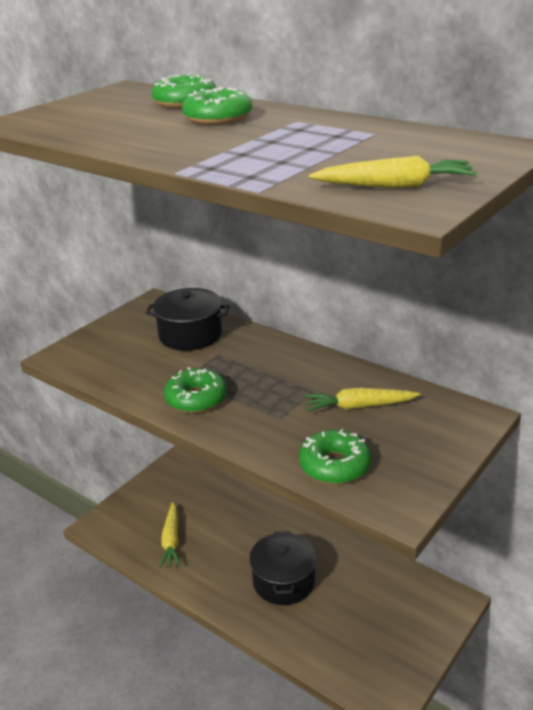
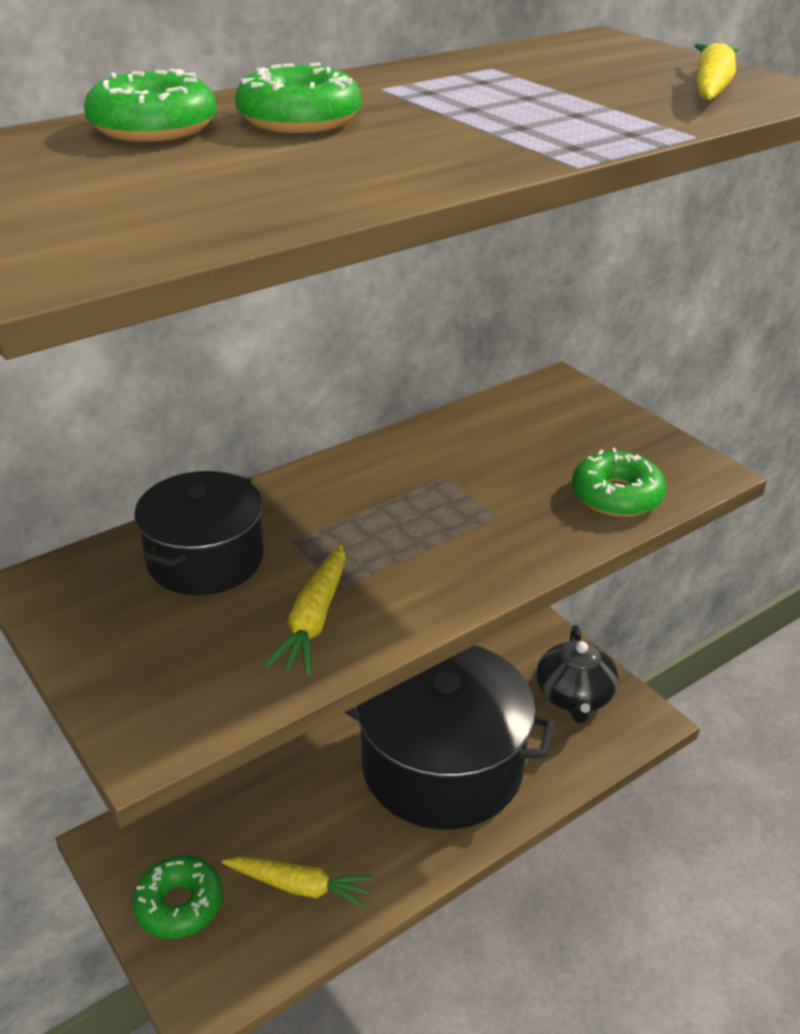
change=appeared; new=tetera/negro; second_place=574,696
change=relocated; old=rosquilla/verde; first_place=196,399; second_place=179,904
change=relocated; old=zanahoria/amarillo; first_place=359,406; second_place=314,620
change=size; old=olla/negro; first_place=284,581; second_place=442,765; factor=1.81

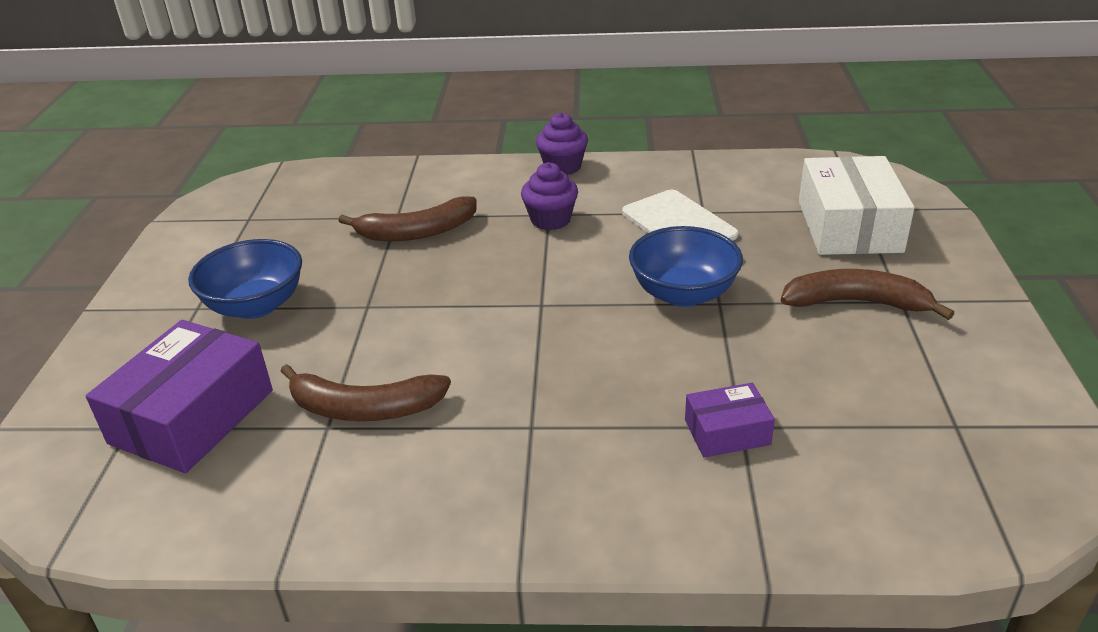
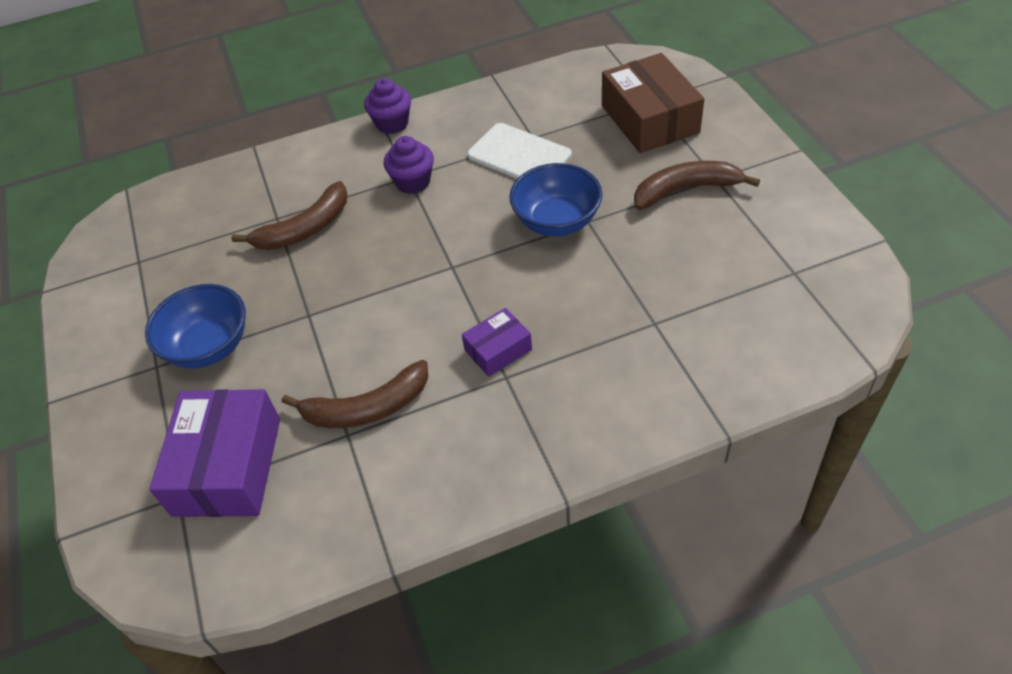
change=relocated; old=caja/morado; first_place=727,432; second_place=498,350
change=colour; old=caja/blanco; new=caja/marrón; first_place=849,226; second_place=649,119

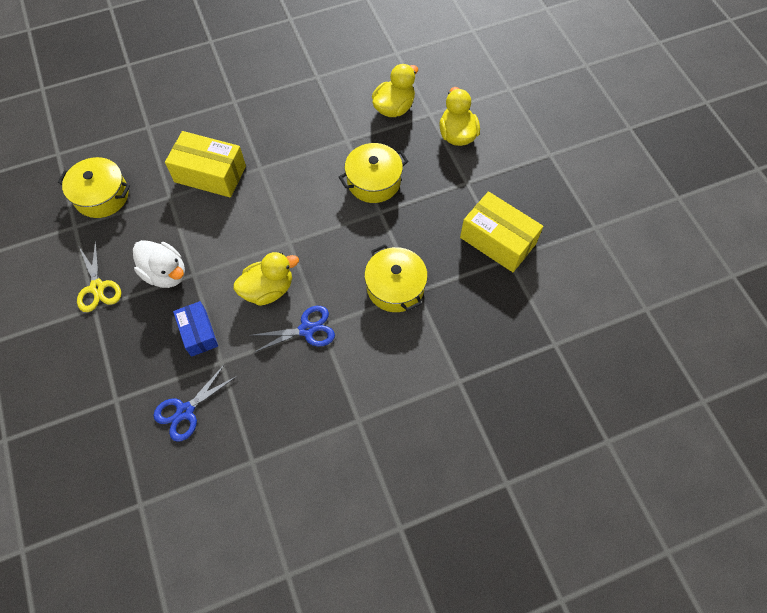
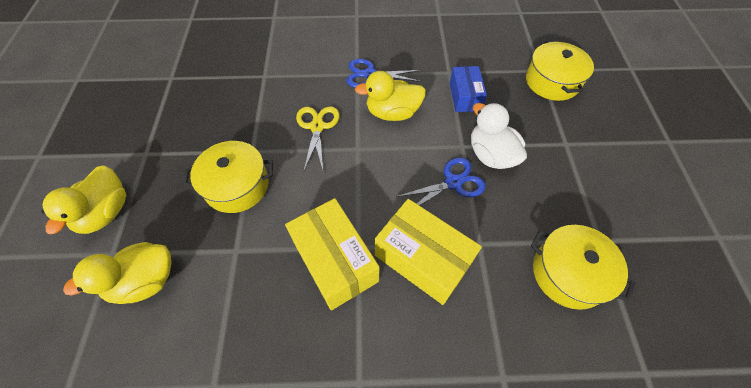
change=relocated; old=tijeras/amarillo; first_place=97,287; second_place=317,127
change=relocated; old=tijeras/azul; first_place=185,411; second_place=453,182
change=relocated; old=olla/amarillo; first_place=395,287; second_place=552,81
change=relocated; old=caja/amarillo; first_place=497,241; second_place=335,261

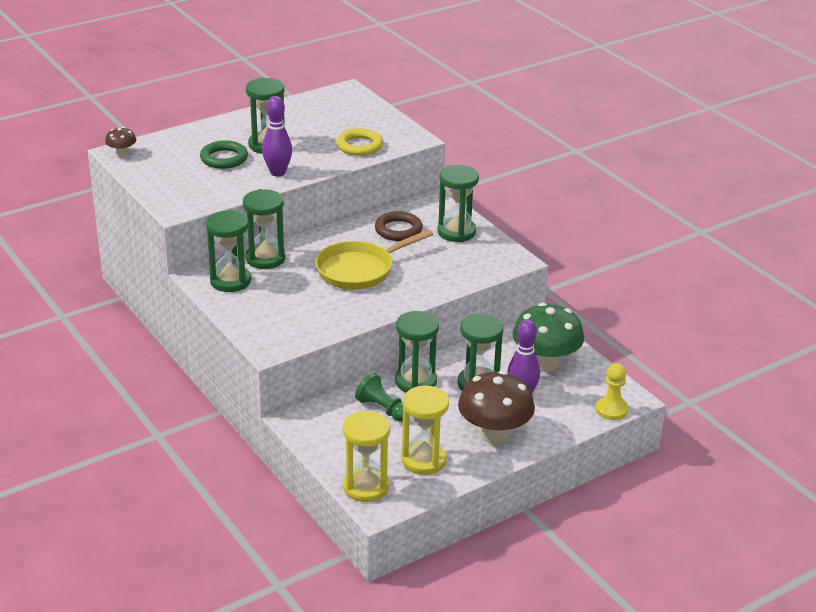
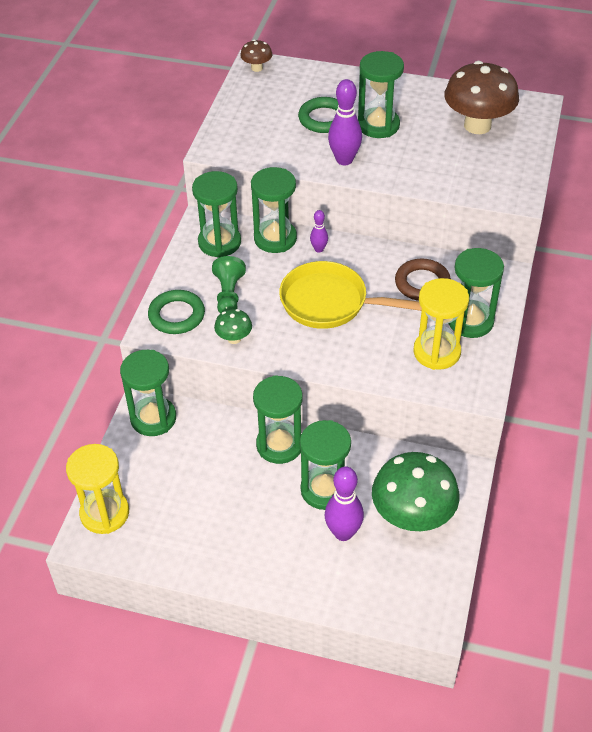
change=missing; old=anillo/amarillo; first_place=359,146
change=missing; old=peón/amarillo; first_place=611,410
change=appeared; new=reloj de arena/verde; second_place=153,418
change=appeared; new=anillo/verde; second_place=176,315
change=appeared; new=seta/verde; second_place=234,338
change=appeared; new=bolo/morado; second_place=319,249
change=relocated; old=peón/verde; first_place=383,409; second_place=229,295
change=relocated; old=reloj de arena/amarillo; first_place=424,460; second_place=436,352
change=relocated; old=seta/marrón; first_place=494,435; second_place=477,125

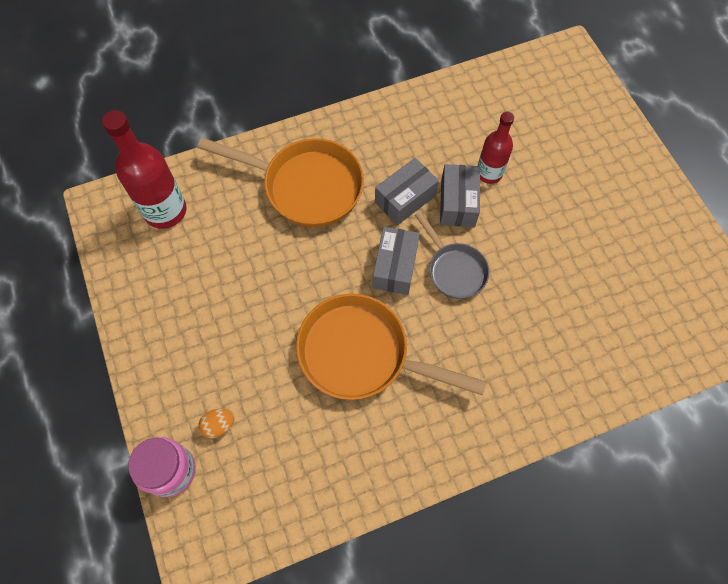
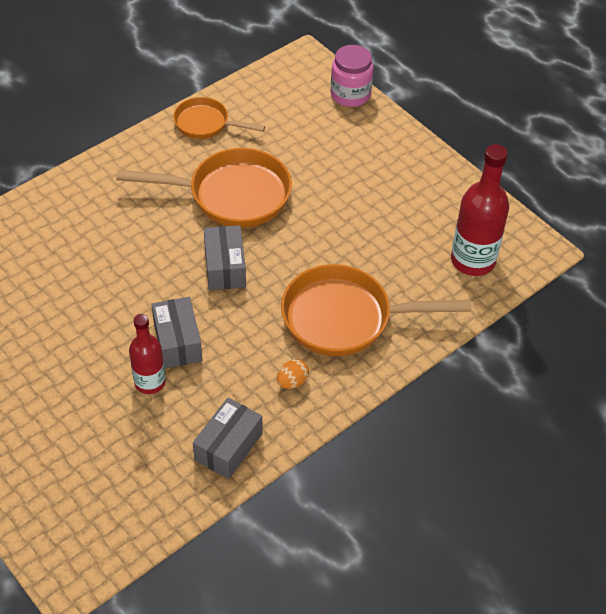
change=missing; old=sartén/gris; first_place=454,269
change=appeared; new=sartén/naranja; second_place=206,124
change=relocated; old=huevo/naranja; first_place=219,425; second_place=292,382
change=relocated; old=caja/gris; first_place=405,199; second_place=228,446

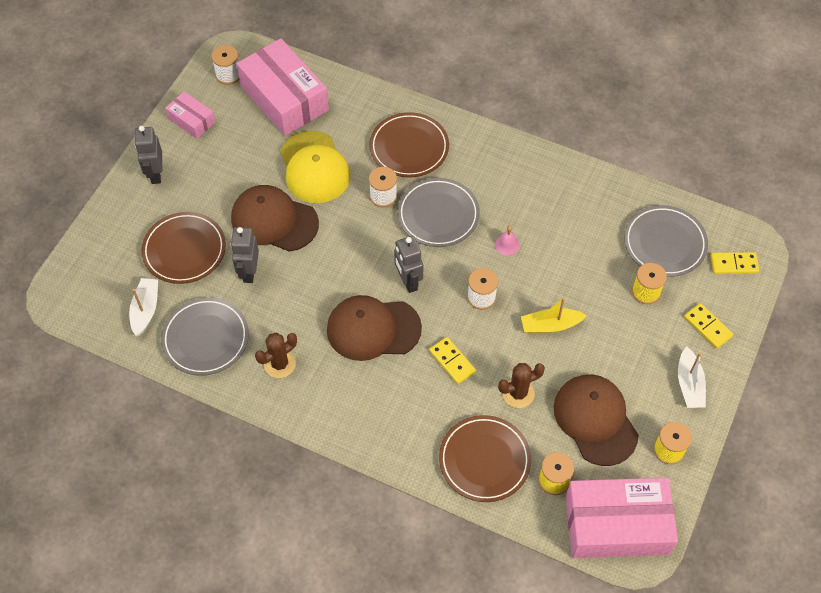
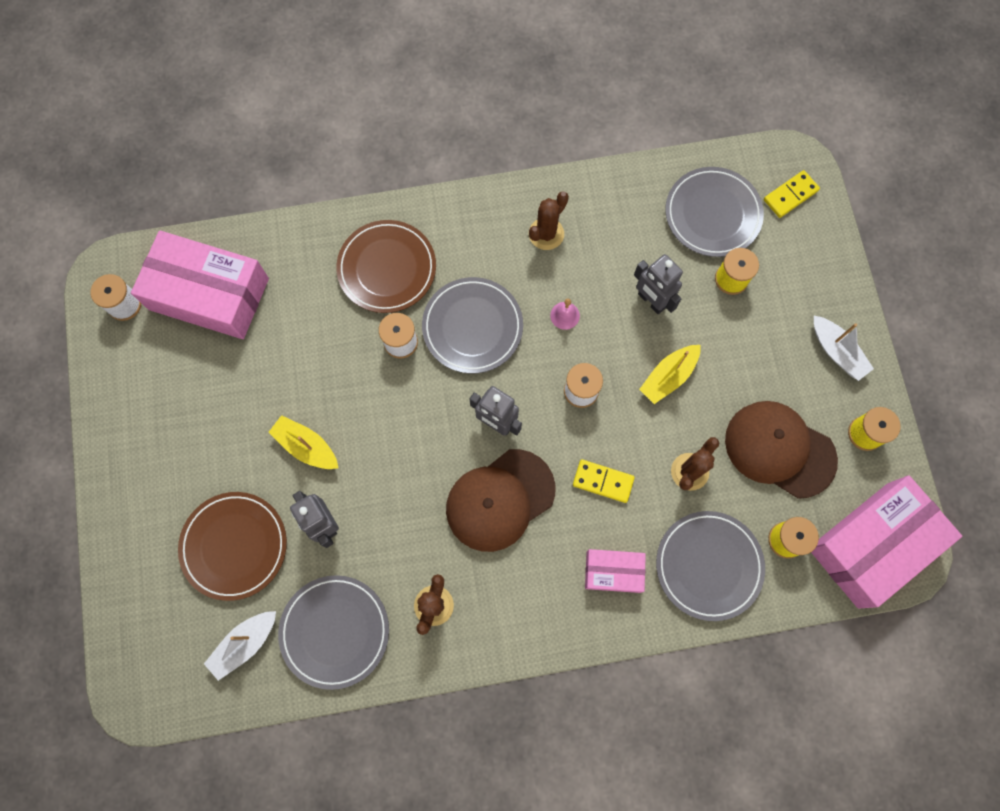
change=missing; old=gorra/amarillo; first_place=314,167
change=missing; old=ficha de dominó/amarillo; first_place=707,327
change=appeared; new=cactus/marrón; second_place=546,234
change=relocated; old=robot/gris; first_place=155,174; second_place=651,301
change=relocated; old=caja/rosa; first_place=192,120; second_place=613,571
change=exchanged; old=gorra/marrón; new=barco/amarillo; first_place=274,220; second_place=306,446
change=colour; old=plato/marrón; new=plato/gris; first_place=484,460; second_place=708,565
change=spun; old=barco/blanco; first_place=145,310; second_place=244,644; degrees=-105

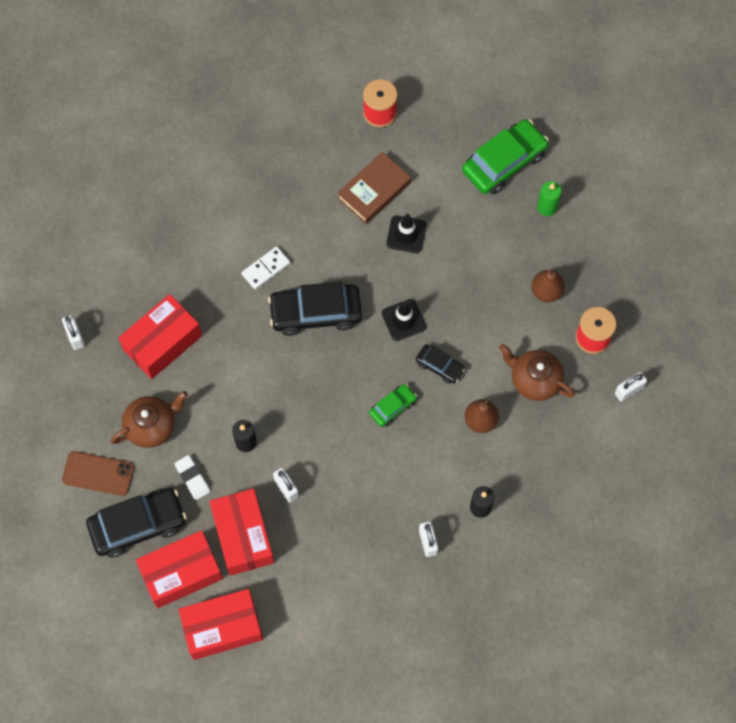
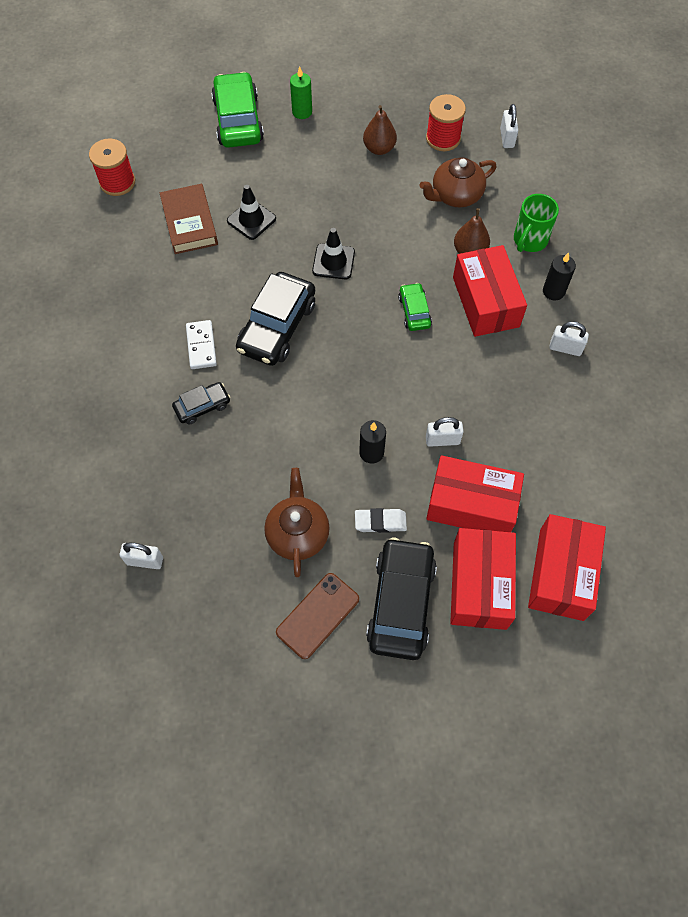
change=appeared; new=taza/verde; second_place=529,241
change=relocated; old=caja/rojo; first_place=162,342; second_place=485,302
change=relocated; old=coche/negro; first_place=439,366; second_place=202,406

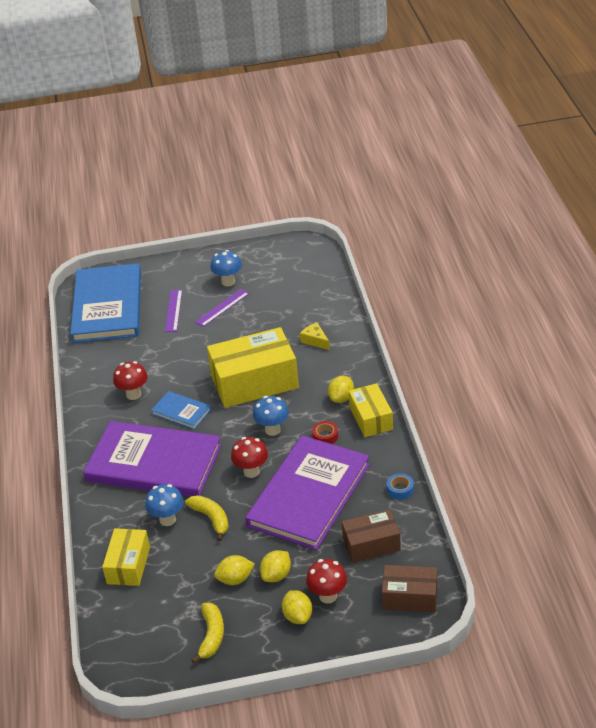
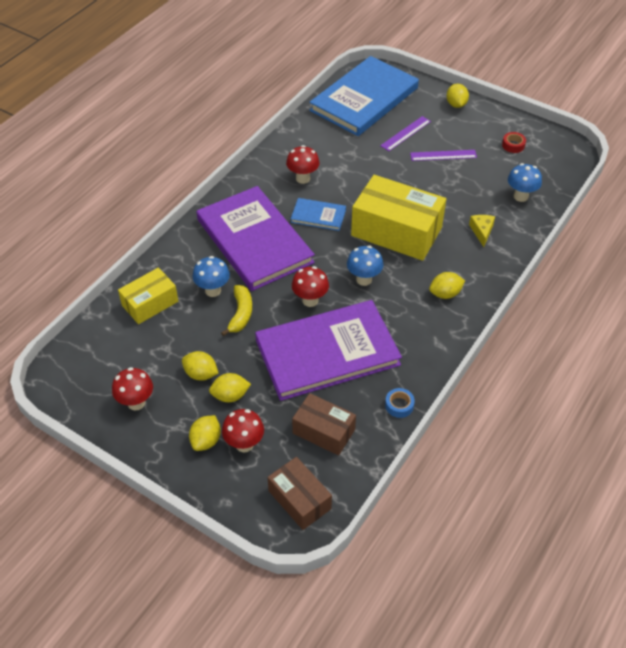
change=missing; old=caja/amarillo; first_place=371,418
change=appeared; new=limón/amarillo; second_place=456,104
change=relocated; old=seta/azul; first_place=228,282; second_place=520,196
change=relocated; old=cinta adhesiva/rojo; first_place=325,436; second_place=513,145
change=exchanged; old=plátano/amarillo; new=seta/rojo; first_place=212,636; second_place=136,403
change=spun; old=libro/azul; first_place=181,412; second_place=318,216; degrees=-60

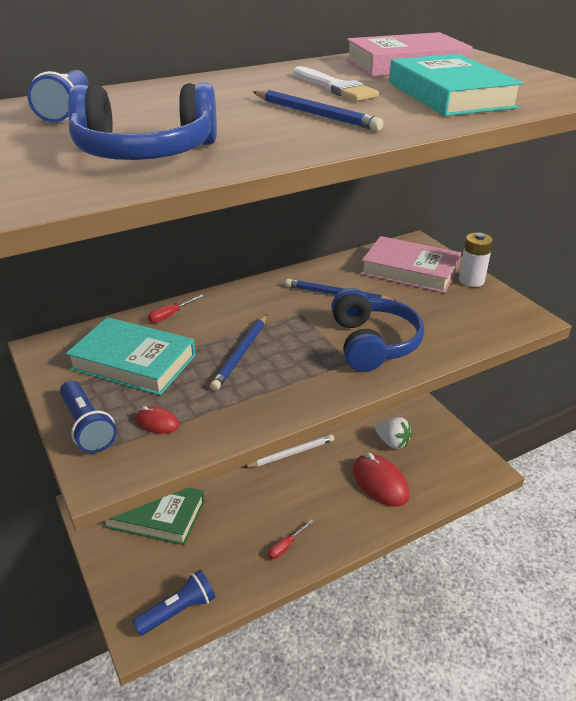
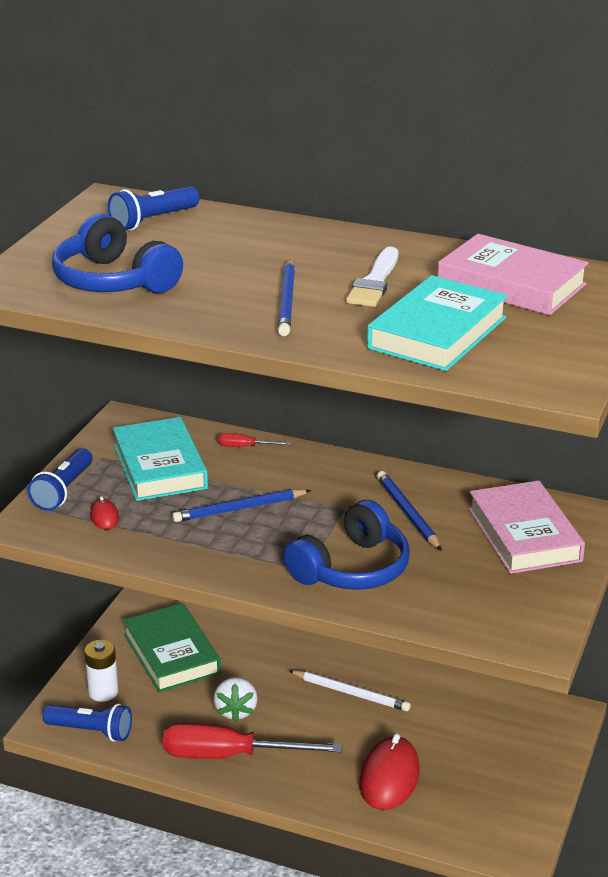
change=relocated; old=fresa/blanco; first_place=392,442; second_place=236,711
change=relocated; old=pila/blanco; first_place=471,280; second_place=103,692
change=size; old=destornillador/rojo; first_place=286,546; second_place=229,755; factor=2.41

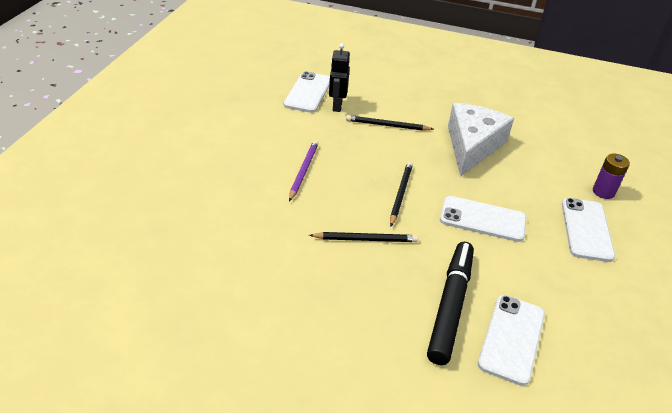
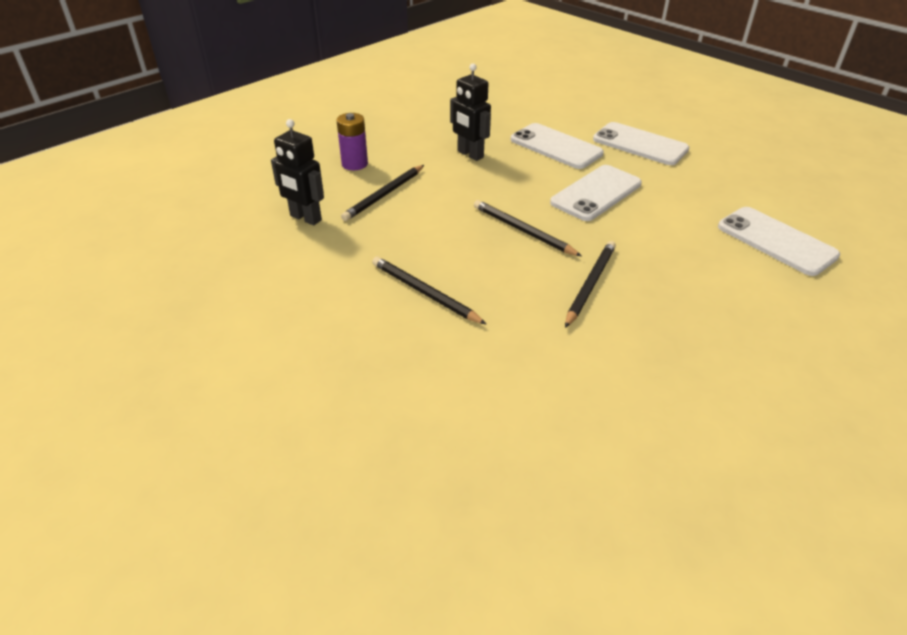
change=missing; old=rotulador/negro; first_place=450,306
change=relocated; old=móvil/blanco; first_place=308,92; second_place=556,147
change=relocated; old=pila/morado; first_place=603,192; second_place=354,164
change=exchanged; old=queso/blanco; new=robot/negro; first_place=472,145; second_place=470,154
change=colour; old=lápiz/morado; new=lápiz/negro; first_place=303,171; second_place=424,293

